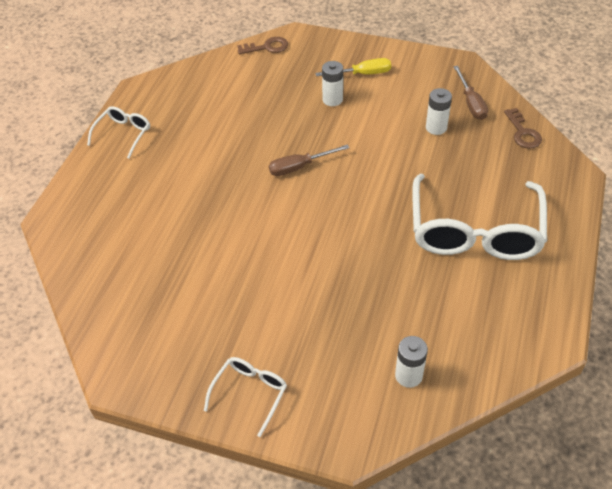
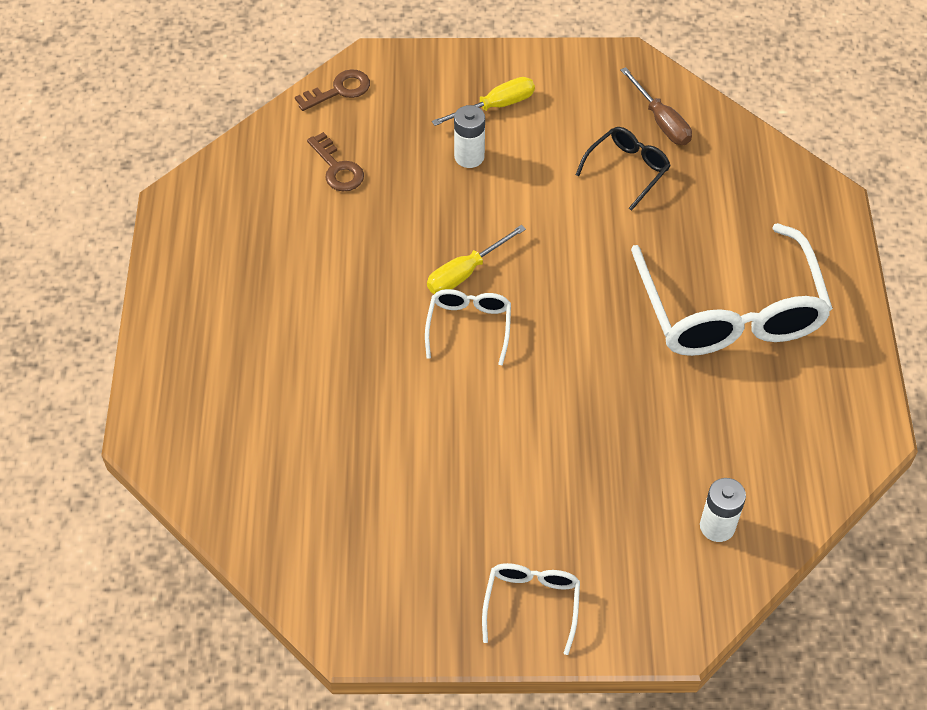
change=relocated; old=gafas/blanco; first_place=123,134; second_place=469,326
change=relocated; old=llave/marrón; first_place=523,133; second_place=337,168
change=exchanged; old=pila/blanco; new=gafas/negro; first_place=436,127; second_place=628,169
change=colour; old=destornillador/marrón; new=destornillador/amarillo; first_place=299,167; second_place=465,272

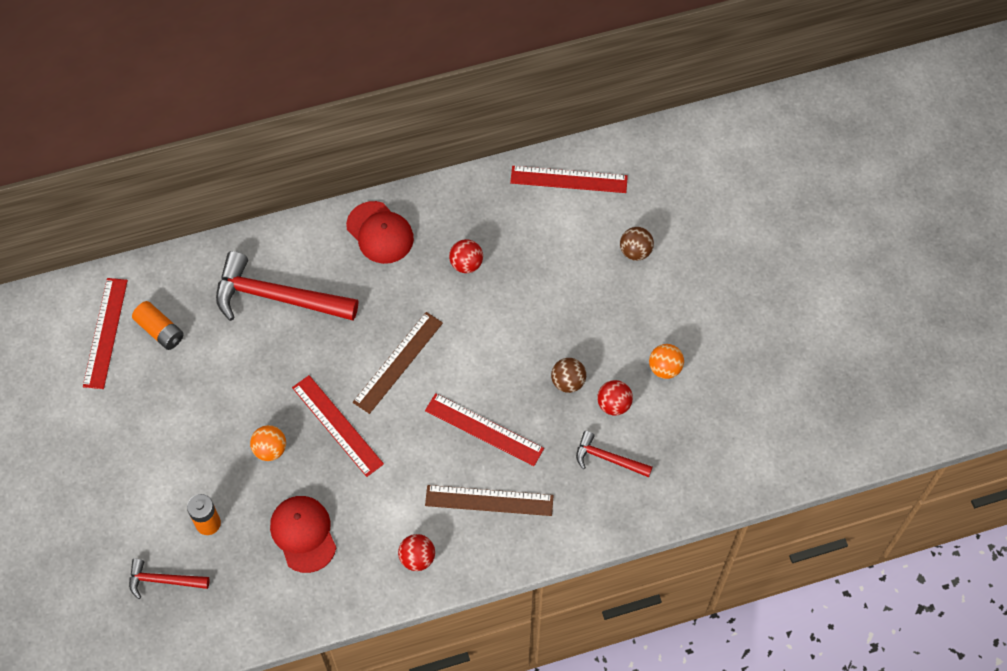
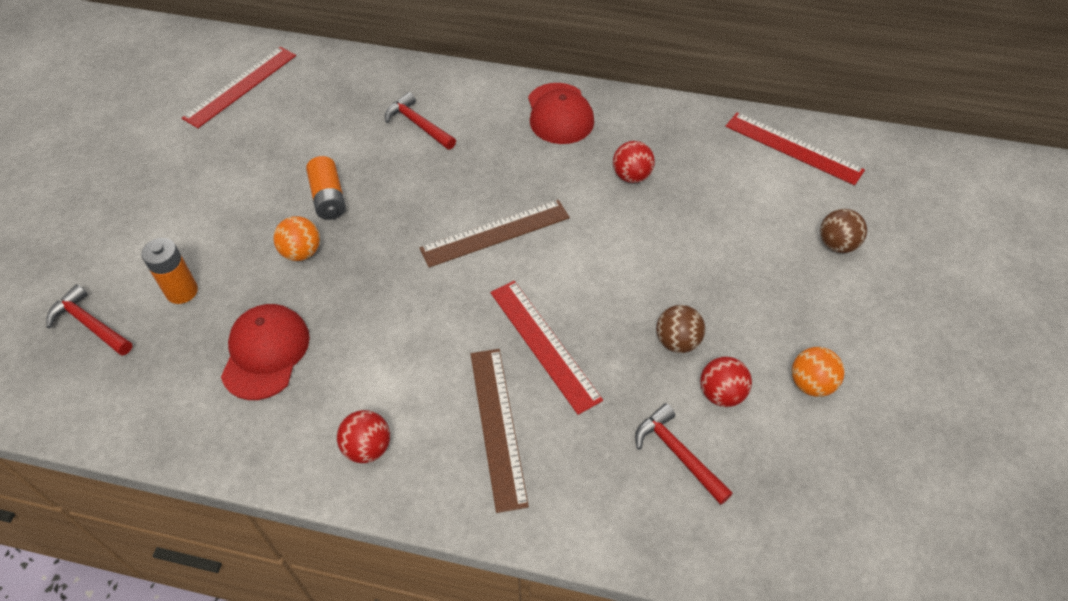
change=missing; old=regla/rojo; first_place=337,425
change=relocated; old=pila/naranja; first_place=160,330; second_place=328,198
change=spun; old=regla/marrón; first_place=489,500; second_place=498,426; degrees=45
change=size; old=martillo/rojo; first_place=277,297; second_place=418,125; factor=0.52

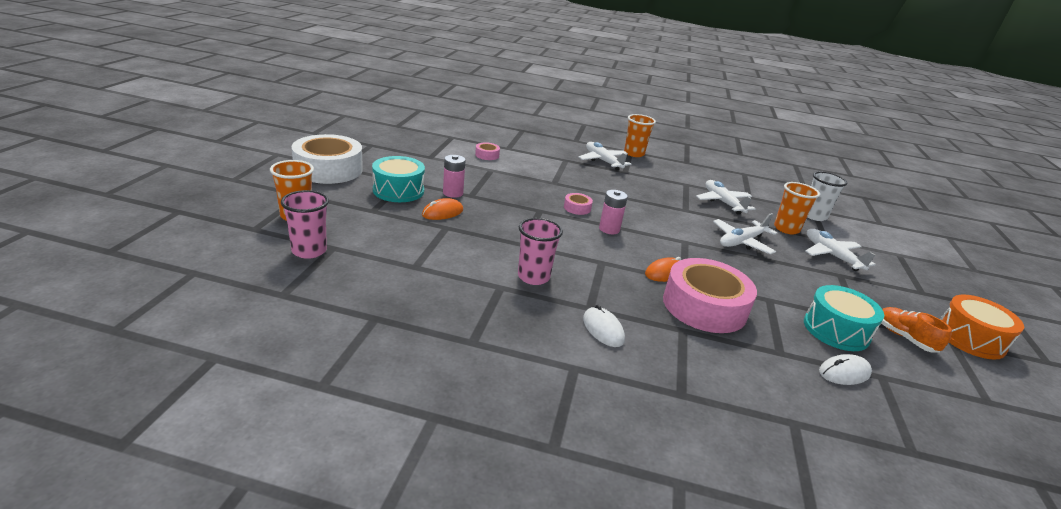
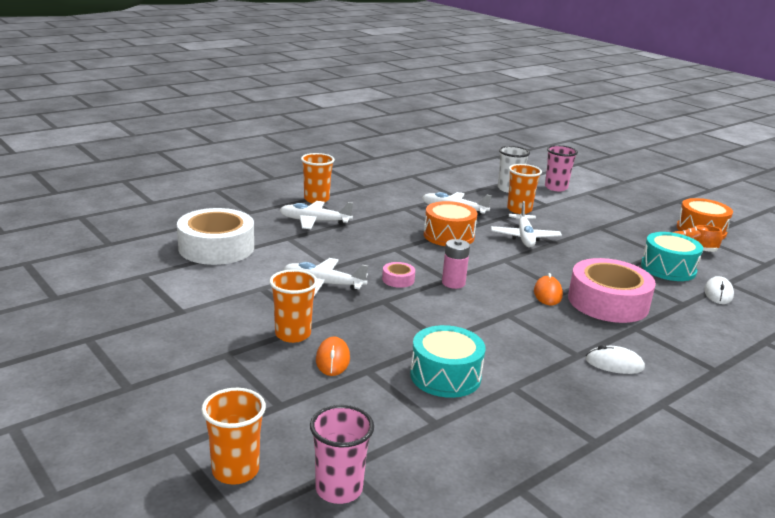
change=missing; old=cinta adhesiva/rosa; first_place=487,155
change=appeared; new=tambor/naranja; second_place=448,236
change=relocated; old=cinta adhesiva/blanco; first_place=328,169; second_place=216,247
change=relocated; old=tambor/turquesa; first_place=398,190; second_place=445,376
change=relocated; old=vaso/rosa; first_place=533,277; second_place=556,187
change=relocated; old=avión/blanco; first_place=831,255; second_place=323,284
change=exchanged; old=pila/rosa; new=vaso/naranja; first_place=453,193; second_place=293,334

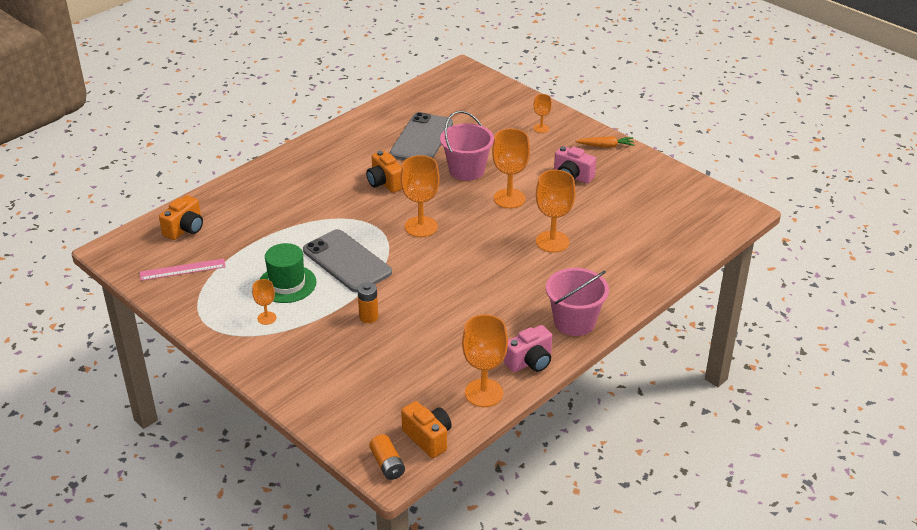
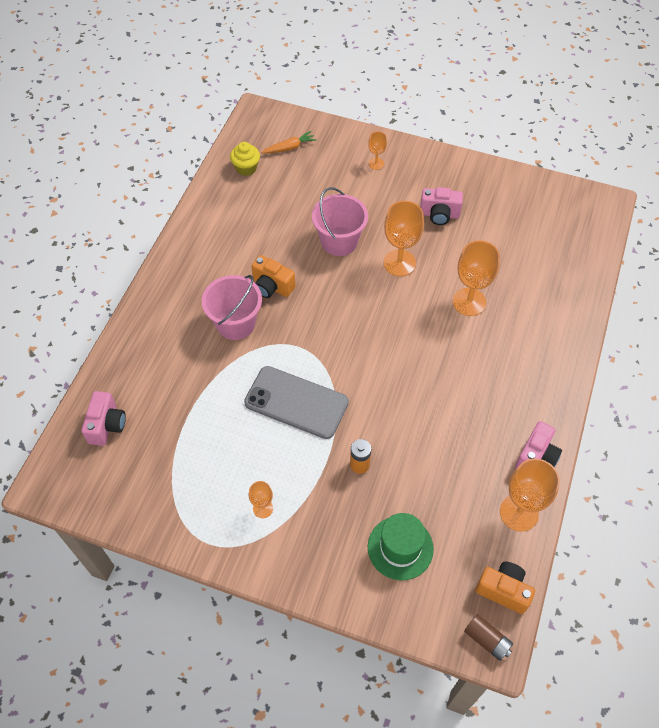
change=missing; old=regla/rosa; first_place=182,270
change=missing; old=móvil/gris; first_place=421,139
change=missing; old=copa/naranja; first_place=421,227
change=appeared; new=magdalena/amarillo; second_place=246,168
change=relocated; old=sombrero/verde; first_place=287,284; second_place=400,548
change=relocated; old=balde/rosa; first_place=574,322; second_place=236,323
change=relocated; old=zanahoria/naranja; first_place=606,146; second_place=289,147
change=colour; old=cámara/naranja; new=cámara/rosa; first_place=185,229; second_place=107,425
change=colour; old=pila/naranja; new=pila/marrón; first_place=387,464; second_place=487,640

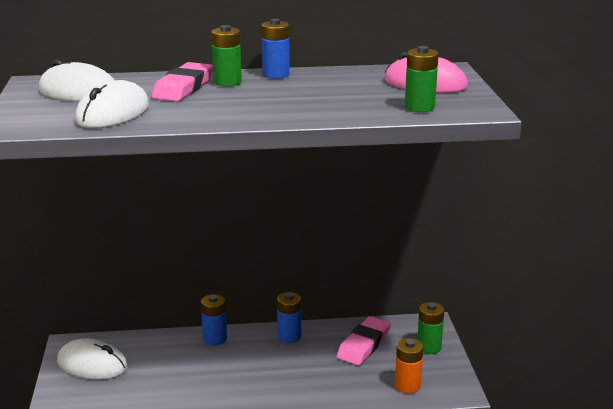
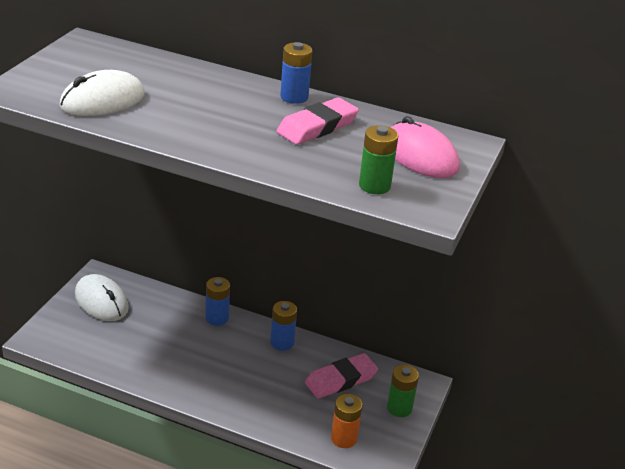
change=missing; old=ratón/blanco; first_place=78,92
change=missing; old=pila/verde; first_place=227,82
change=relocated; old=goma de borrar/rosa; first_place=183,88; second_place=317,127

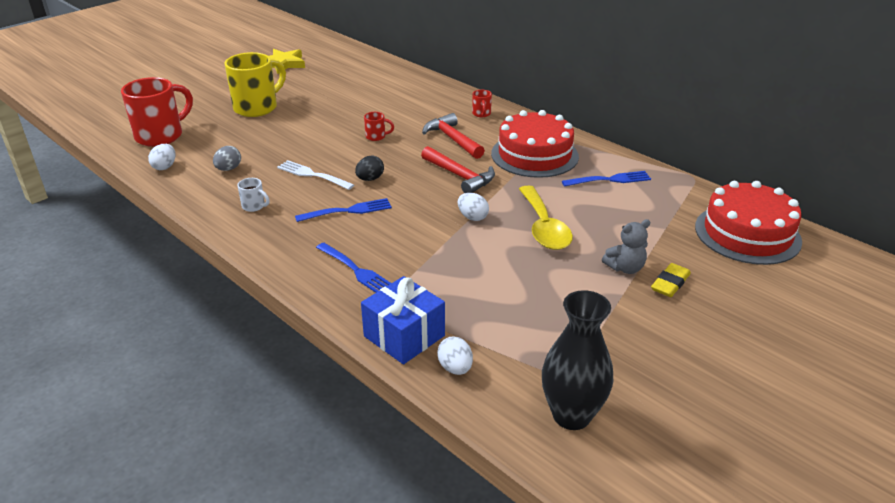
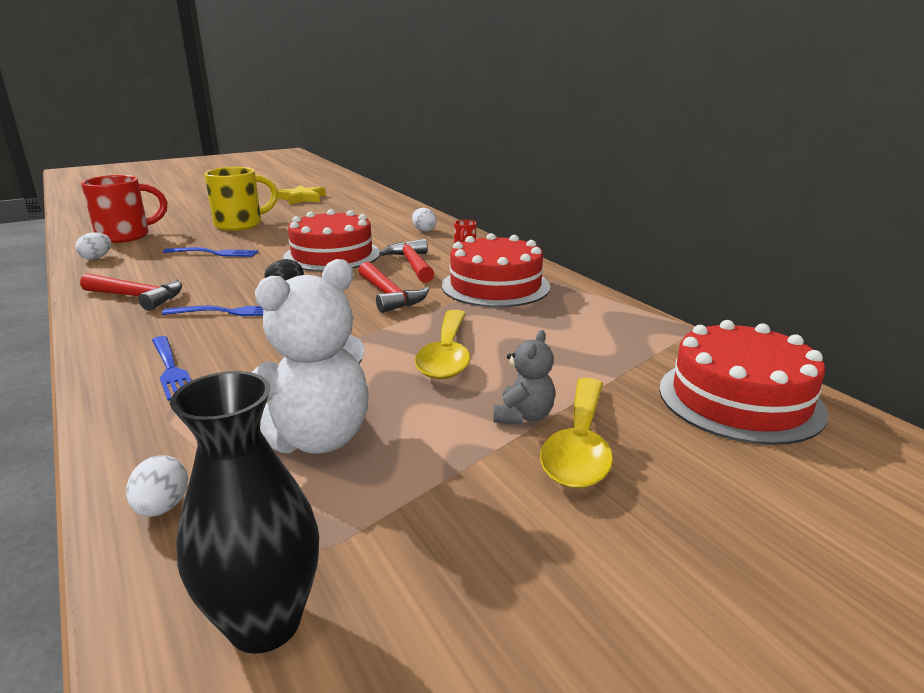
change=missing; old=huevo/gris; first_place=228,169
change=missing; old=tenedor/blanco; first_place=313,175
change=missing; old=regalo/azul; first_place=404,336
change=appeared; new=osito/blanco; second_place=315,438
change=relocated; old=huevo/blanco; first_place=472,217; second_place=424,230
change=relocated; old=tenedor/azul; first_place=609,180; second_place=214,253
change=exchanged; old=taza/blanco; new=martillo/rojo; first_place=254,206; second_place=138,297
change=exchanged; old=taza/rojo; new=tarta/rojo; first_place=376,137; second_place=332,255
change=exchanged; old=goma de borrar/amarillo; new=cuchara/amarillo; first_place=670,283; second_place=579,446
change=spun; old=osito/gris; first_place=625,268; second_place=523,416; degrees=-60

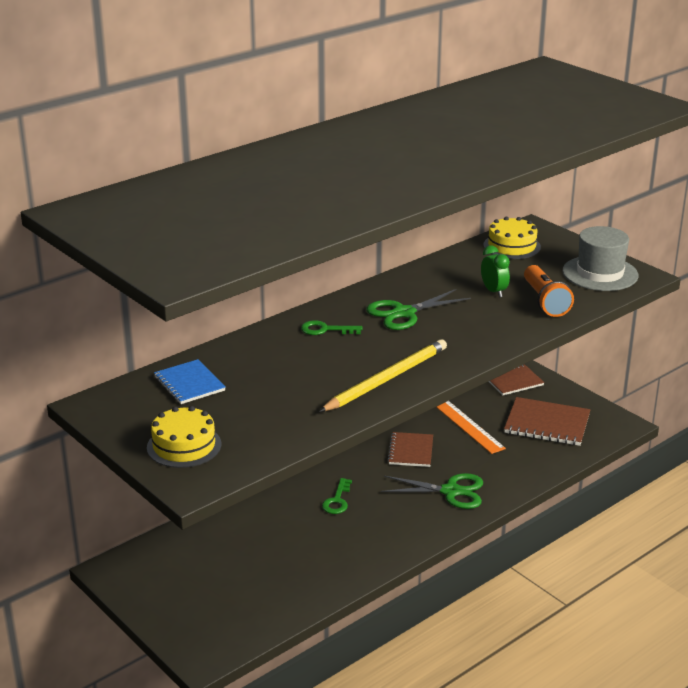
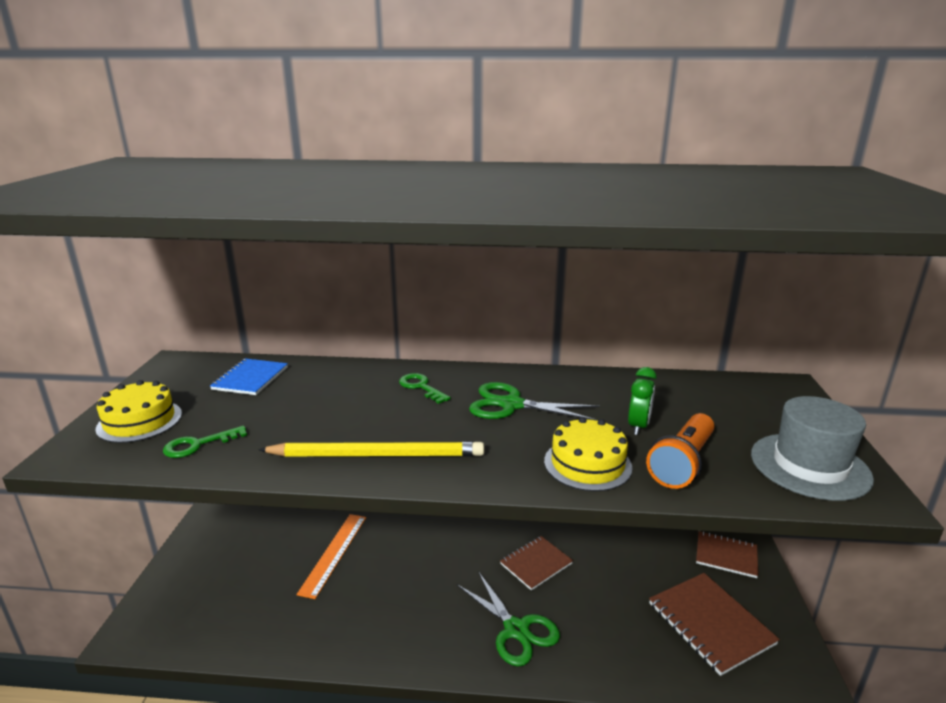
change=relocated; old=llave/verde; first_place=337,500; second_place=198,445
change=relocated; old=regla/naranja; first_place=467,425; second_place=334,553
change=relocated; old=tarta/amarillo; first_place=512,246; second_place=587,464

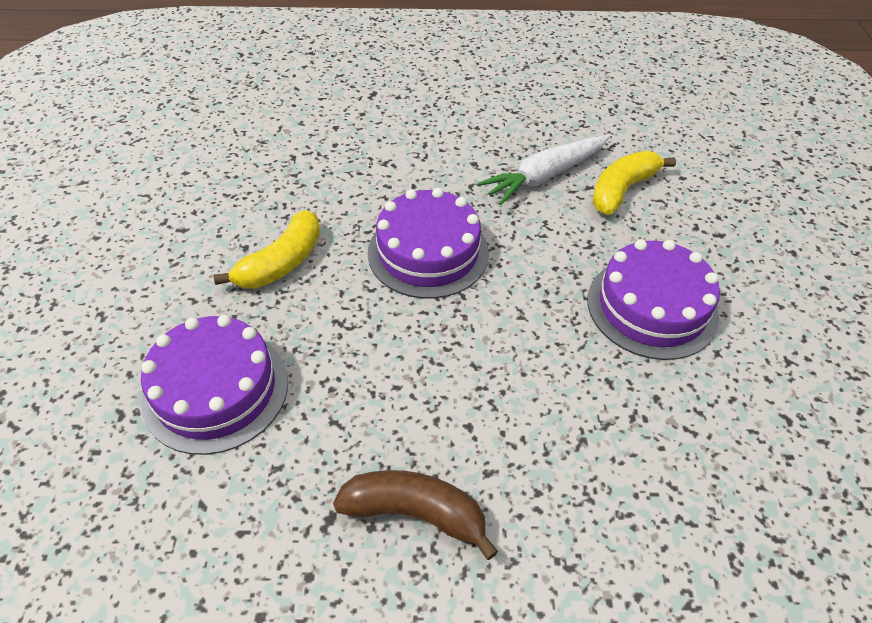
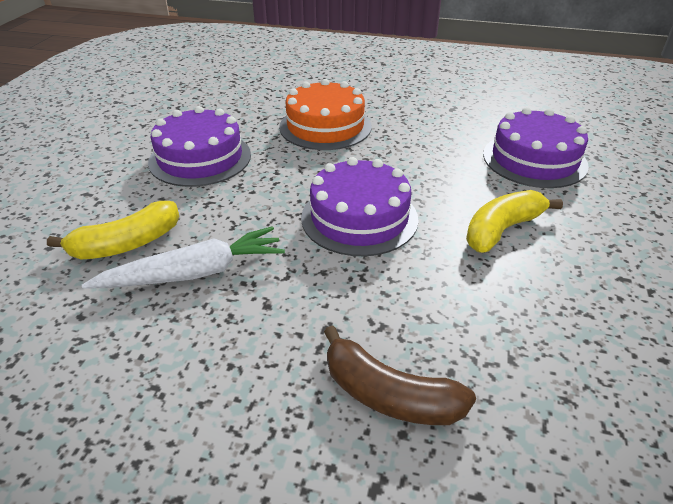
change=appeared; new=tarta/naranja; second_place=325,126
change=relocated; old=plátano/marrón; first_place=415,513; second_place=389,395

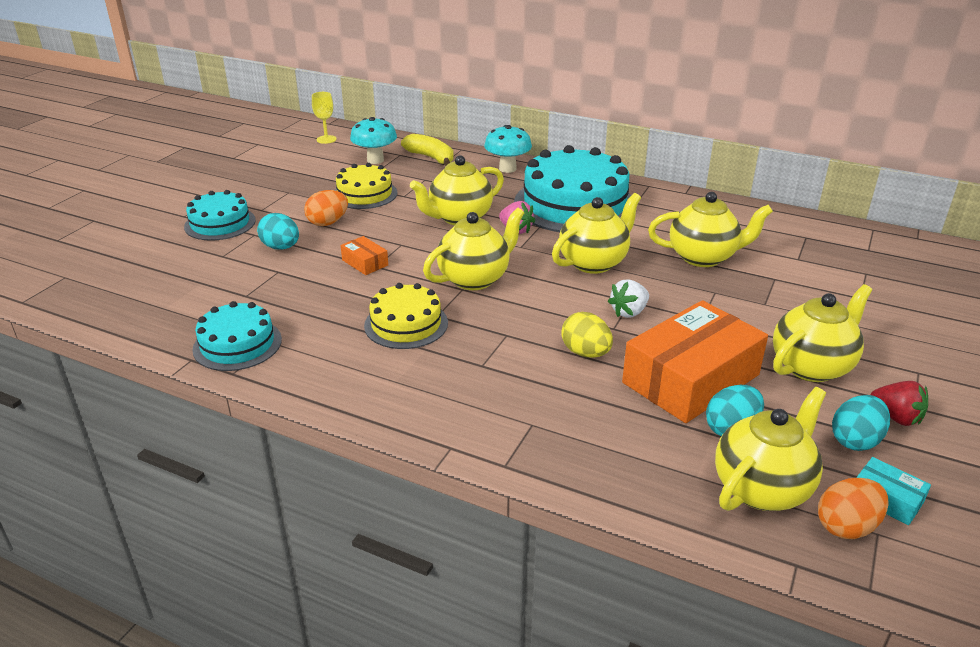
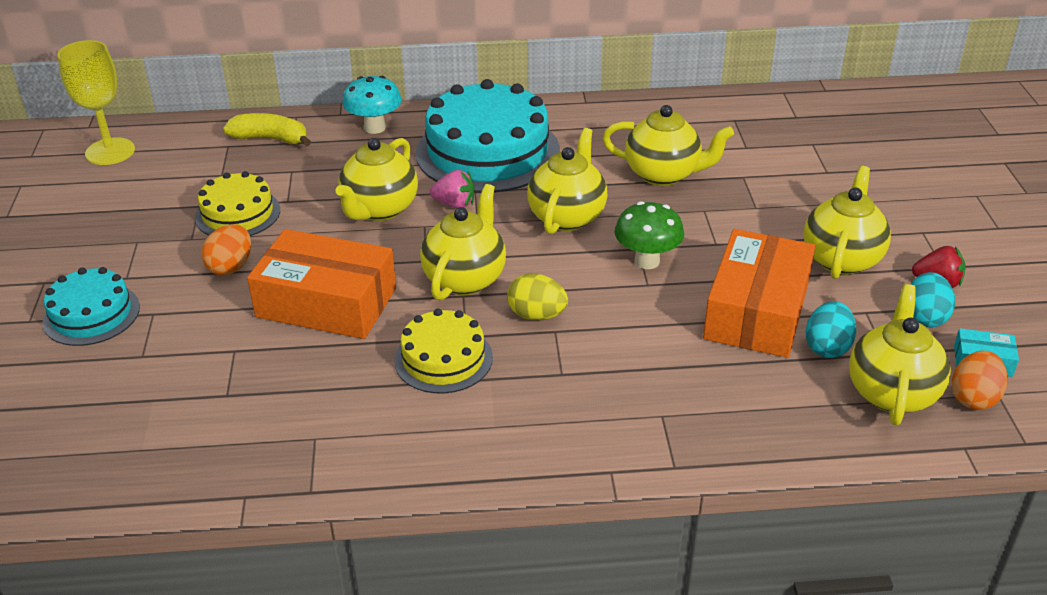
change=missing; old=tarta/turquesa; first_place=237,344
change=missing; old=huevo/turquesa; first_place=281,247
change=missing; old=seta/turquesa; first_place=375,160
change=relocated; old=huevo/amarillo; first_place=585,353; second_place=537,315
change=exchanged; old=fresa/blanco; new=seta/verde; first_place=629,312; second_place=647,261
change=spun; old=tetera/amarillo; first_place=703,257; second_place=663,174; degrees=45
change=size; old=copa/amarillo; first_place=326,139; second_place=110,151; factor=1.77
change=size; old=caja/naranja; first_place=365,262; second_place=326,302; factor=2.36

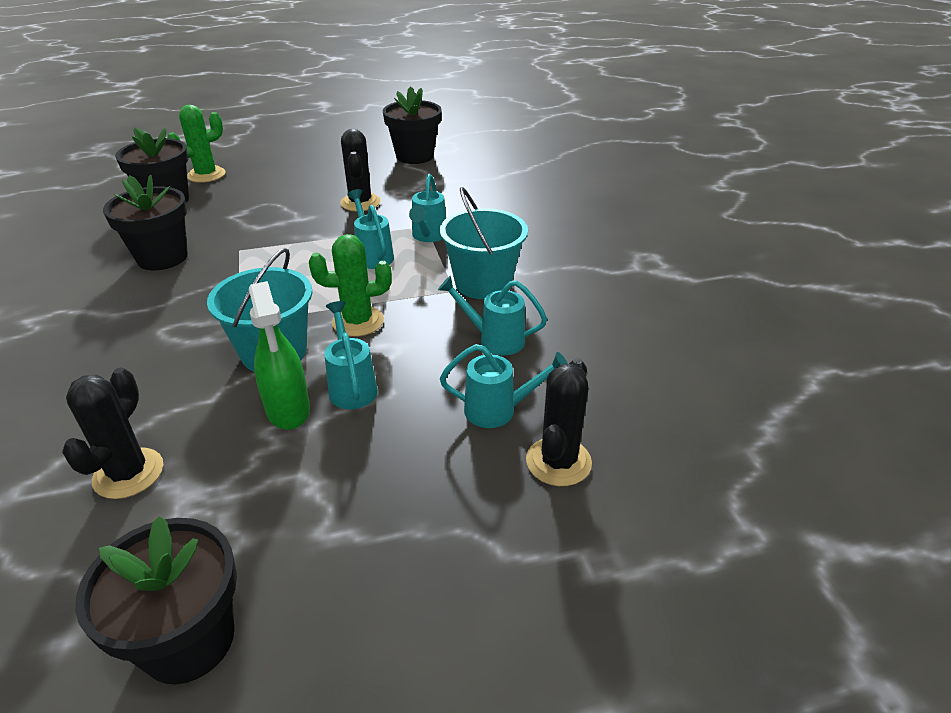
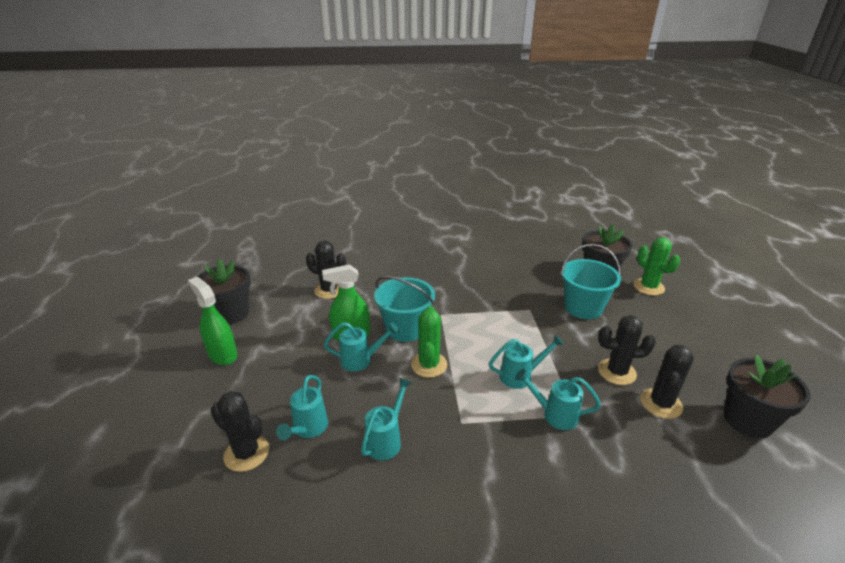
change=missing; old=maceta/negro; first_place=162,257
change=appeared; new=pulverizador/verde; second_place=222,354
change=appeared; new=cactus/negro; second_place=661,403
change=relocated; old=balde/turquesa; first_place=483,283; second_place=583,307

